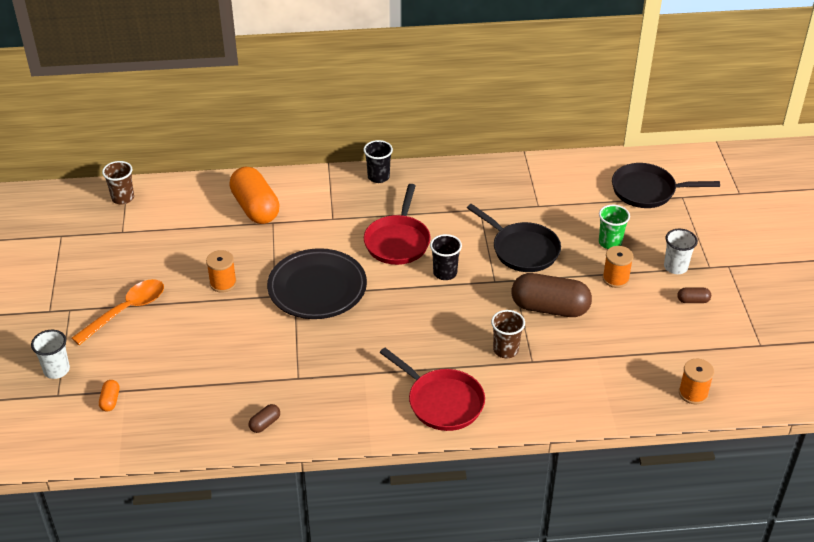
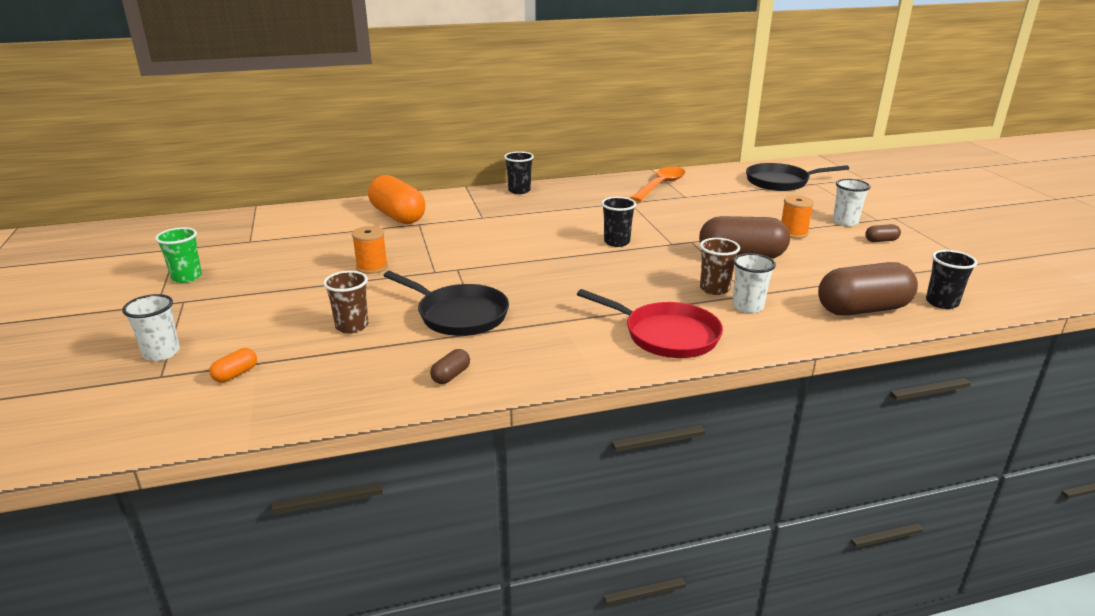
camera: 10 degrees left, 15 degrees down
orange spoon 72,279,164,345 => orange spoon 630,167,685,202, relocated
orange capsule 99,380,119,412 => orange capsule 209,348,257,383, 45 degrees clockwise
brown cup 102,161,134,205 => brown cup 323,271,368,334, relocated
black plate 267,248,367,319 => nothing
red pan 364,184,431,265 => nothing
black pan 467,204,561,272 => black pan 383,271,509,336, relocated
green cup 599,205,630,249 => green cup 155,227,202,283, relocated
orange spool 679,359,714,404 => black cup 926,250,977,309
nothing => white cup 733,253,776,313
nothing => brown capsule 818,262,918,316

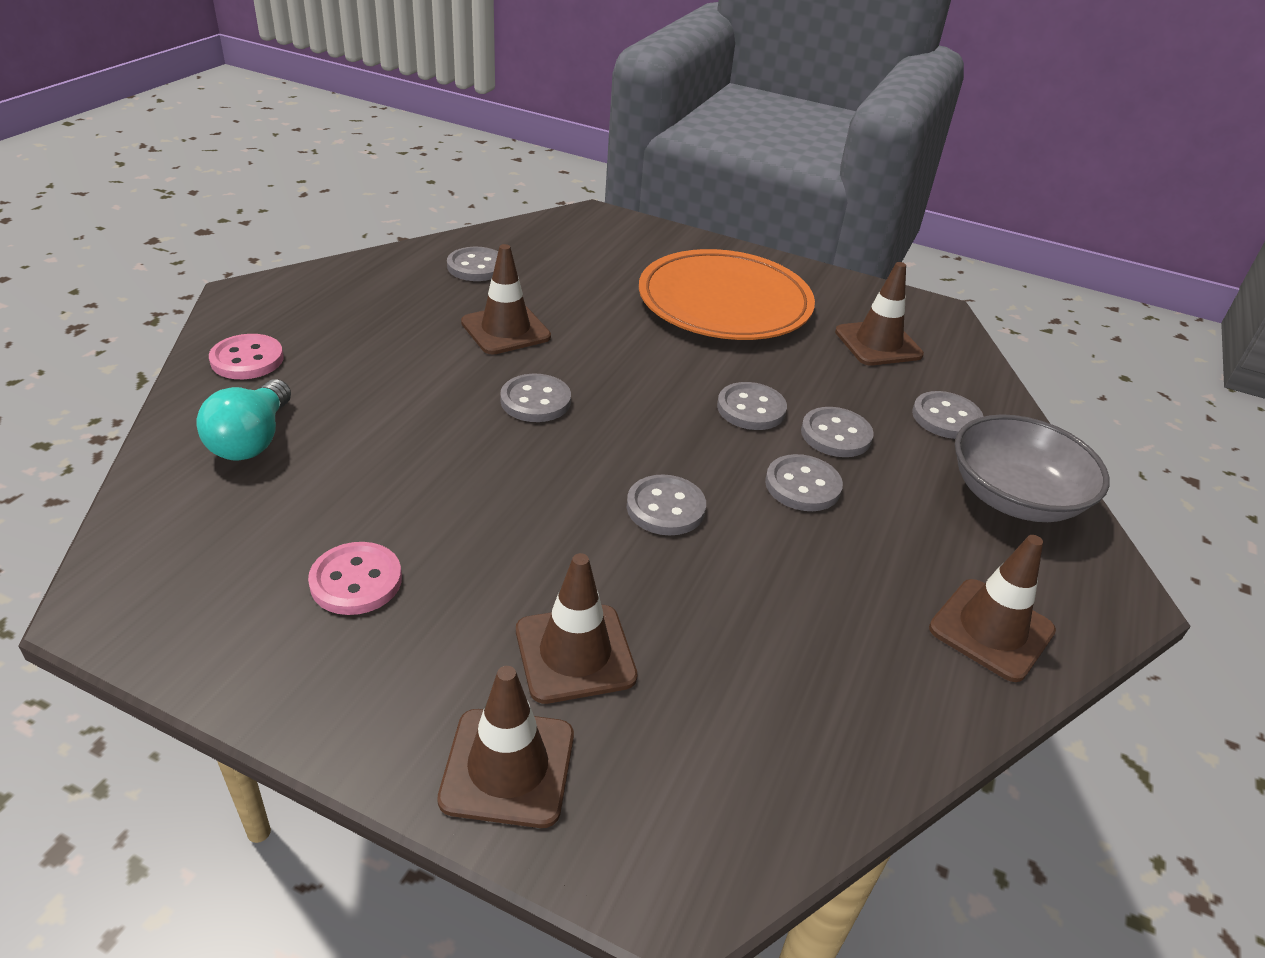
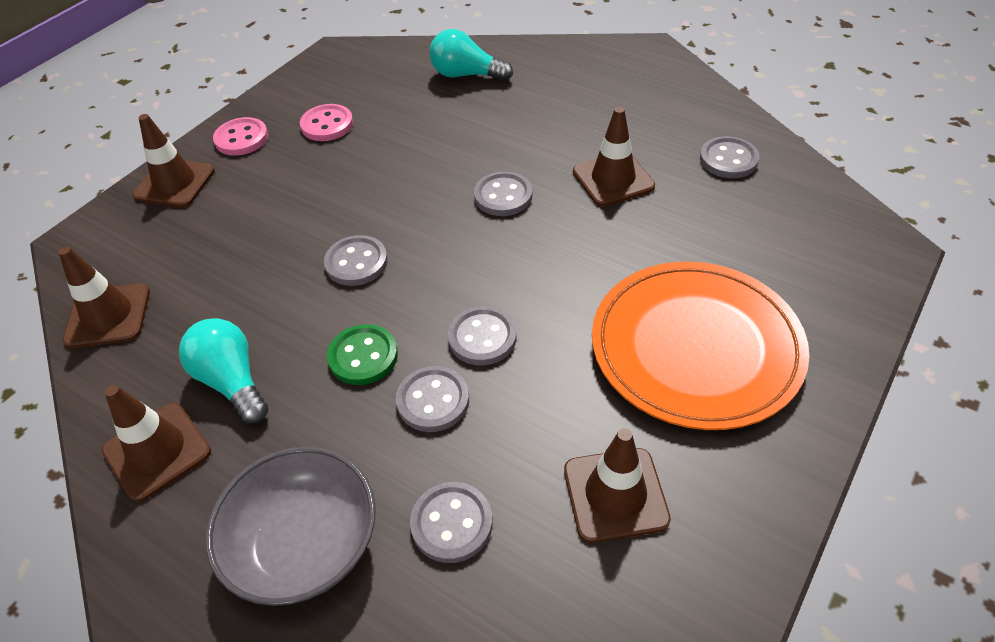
camera: 105 degrees right, 10 degrees up
pink button 209,334,284,379 => pink button 213,117,268,156, relocated
brown traffic cone 516,553,638,704 => brown traffic cone 58,247,150,348, relocated
grey button 765,454,843,511 => green button 327,324,398,385
nothing => turquoise light bulb 179,318,268,424

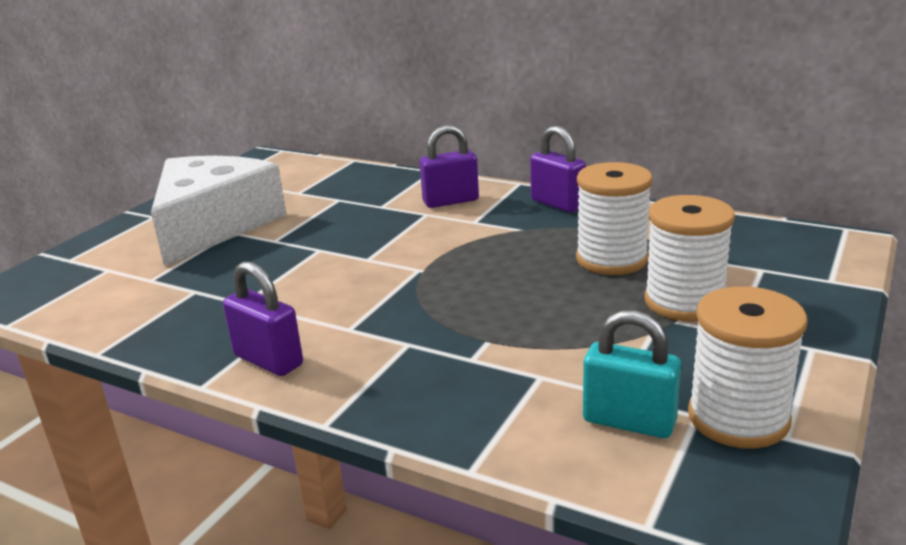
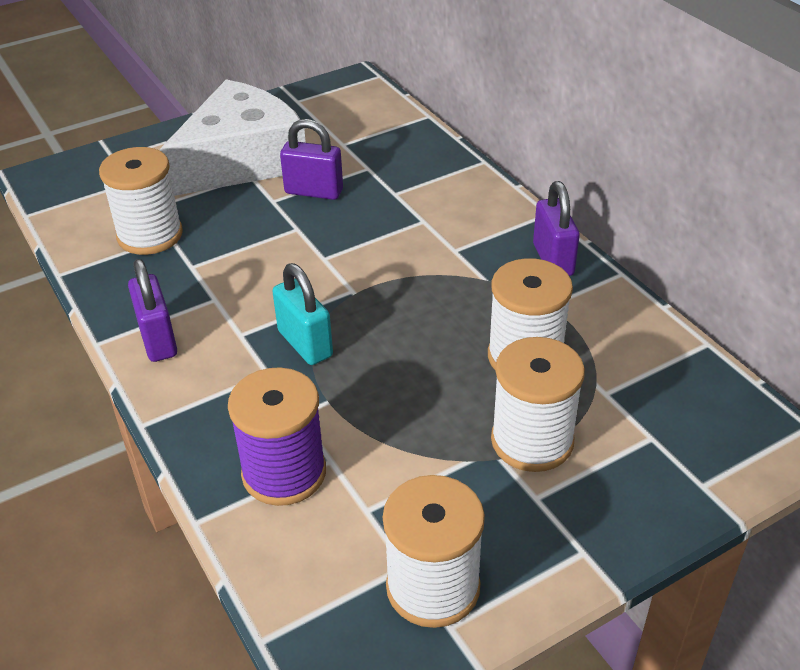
camera: 30 degrees right, 15 degrees up
purple padlock 419,125,479,208 => purple padlock 280,119,343,200, relocated
turquoise padlock 583,310,681,438 => turquoise padlock 272,263,333,365, relocated
nothing => white spool 99,147,183,255
nothing => purple spool 228,367,326,506

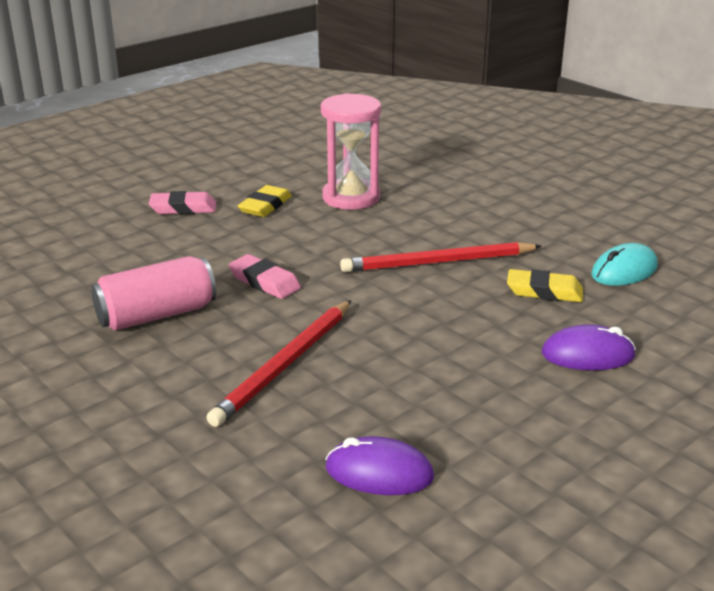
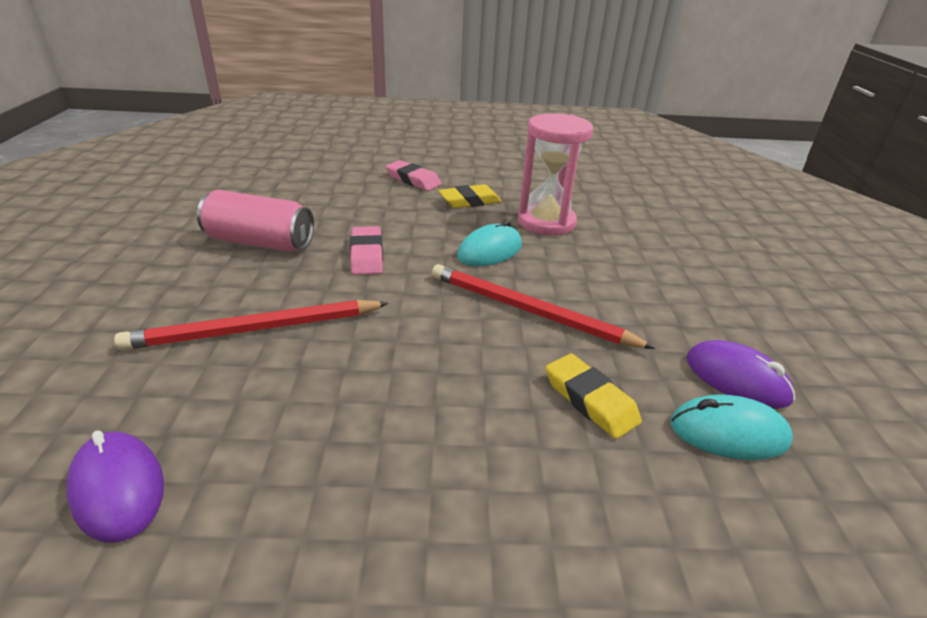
camera: 40 degrees right, 5 degrees up
purple mouse 542,324,636,370 => purple mouse 686,340,795,409, relocated
nothing => turquoise mouse 457,220,522,266

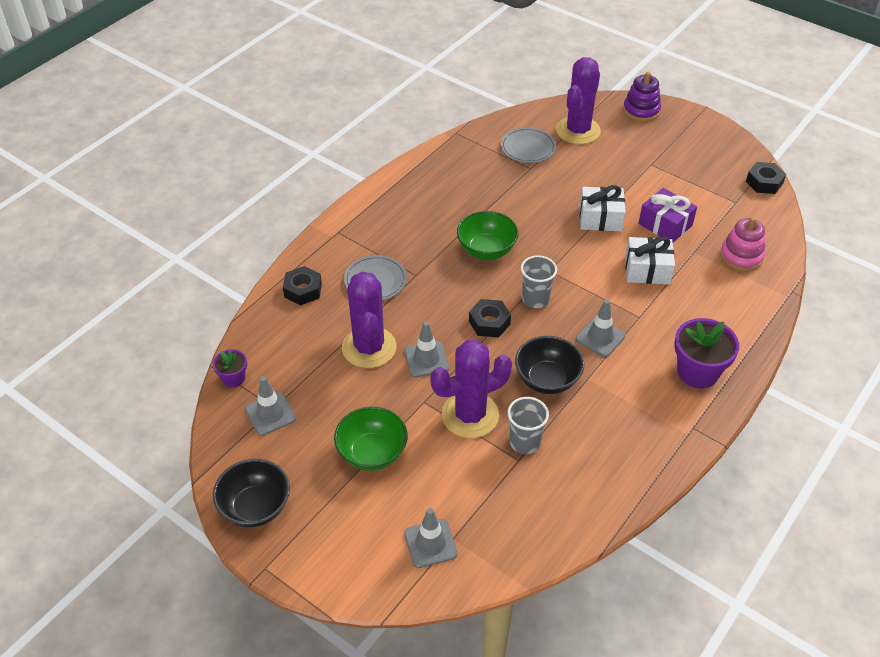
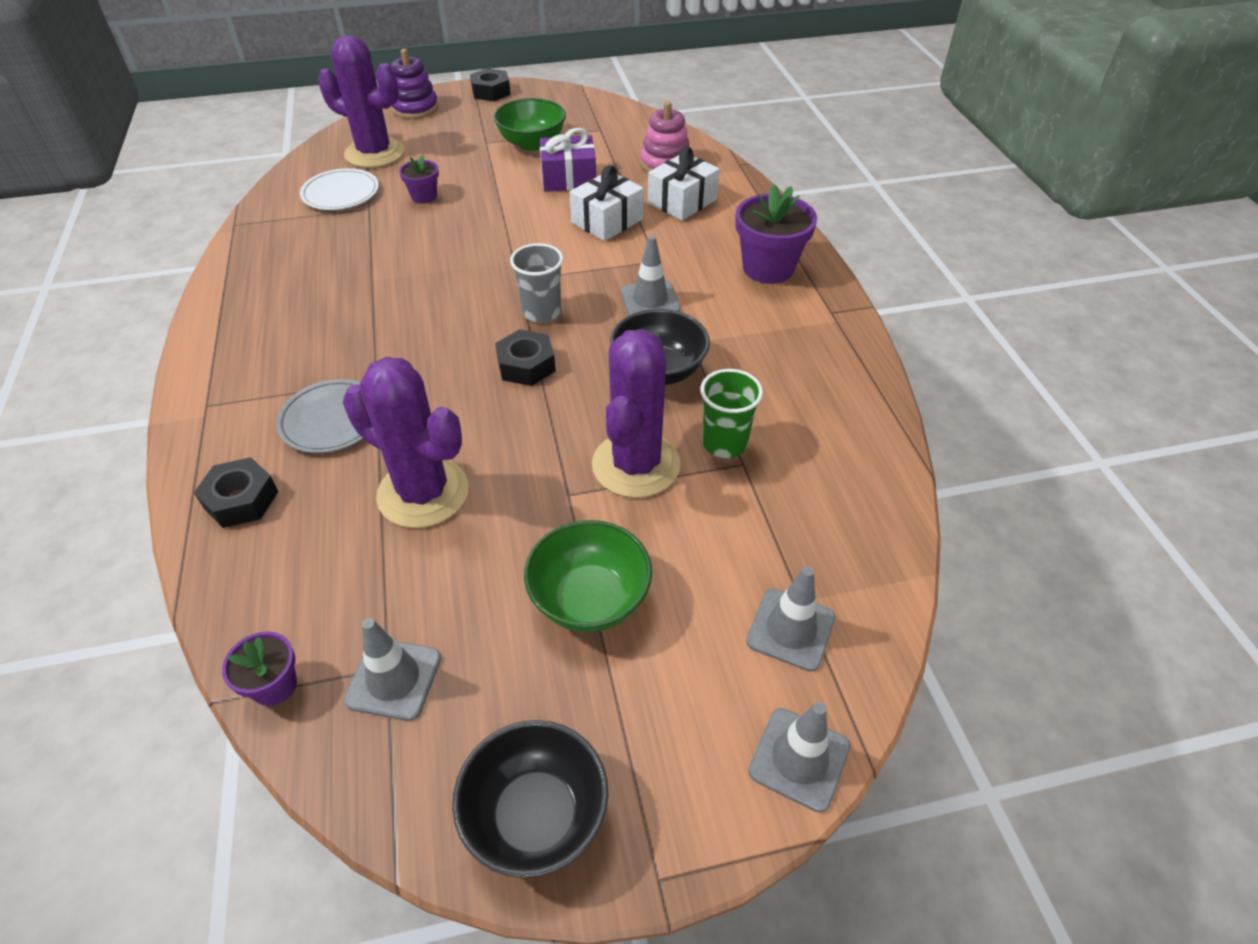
camera: 50 degrees left, 0 degrees up
grey traffic cone 404,321,449,377 => grey traffic cone 748,702,850,812, relocated
green bowl 457,211,519,260 => green bowl 493,98,566,151, relocated
grey plate 501,127,556,163 => white plate 300,168,379,210
grey cup 508,397,549,454 => green cup 700,369,763,458
purple cactus 556,57,601,144 => purple cactus 318,35,404,168, 45 degrees counterclockwise
white gift 580,185,626,231 => white gift 648,147,720,220, relocated
black nut 746,162,786,194 => black nut 470,68,511,101, relocated
nothing => purple flower pot 399,155,439,204

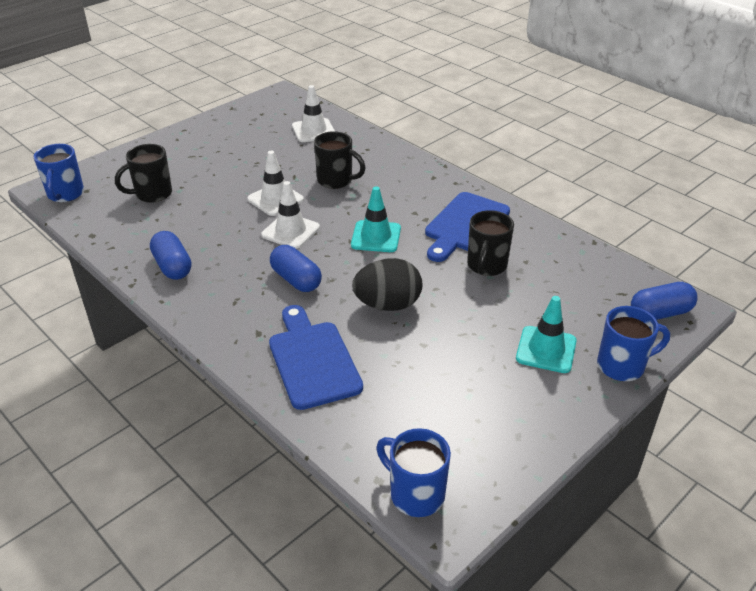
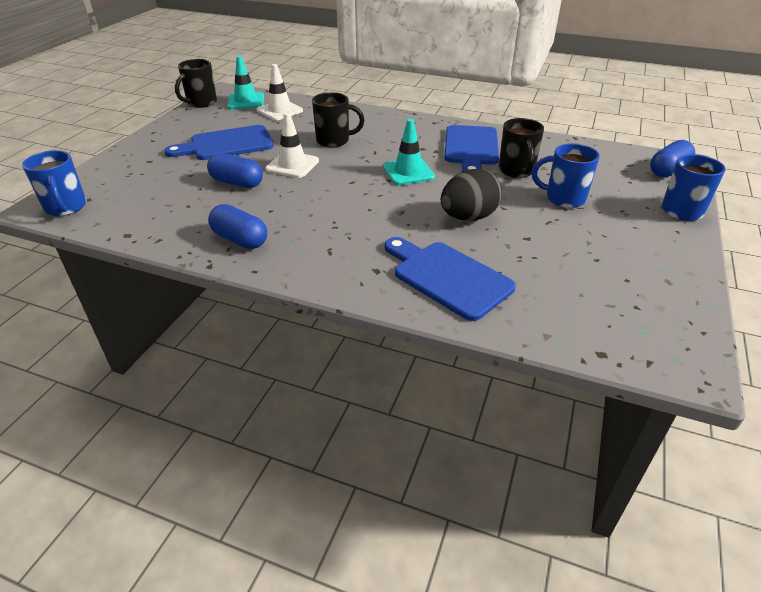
camera: 25 degrees left, 0 degrees up
black mug 115,144,172,203 => black mug 175,59,217,108, relocated
white traffic cone 261,181,320,249 => nothing
blue capsule 270,245,322,292 => blue capsule 207,153,263,188, relocated
blue mug 376,428,451,517 => blue mug 532,143,600,208, relocated
turquoise traffic cone 516,296,577,373 => turquoise traffic cone 227,56,264,109, relocated
nothing => blue cutting board 164,125,274,160

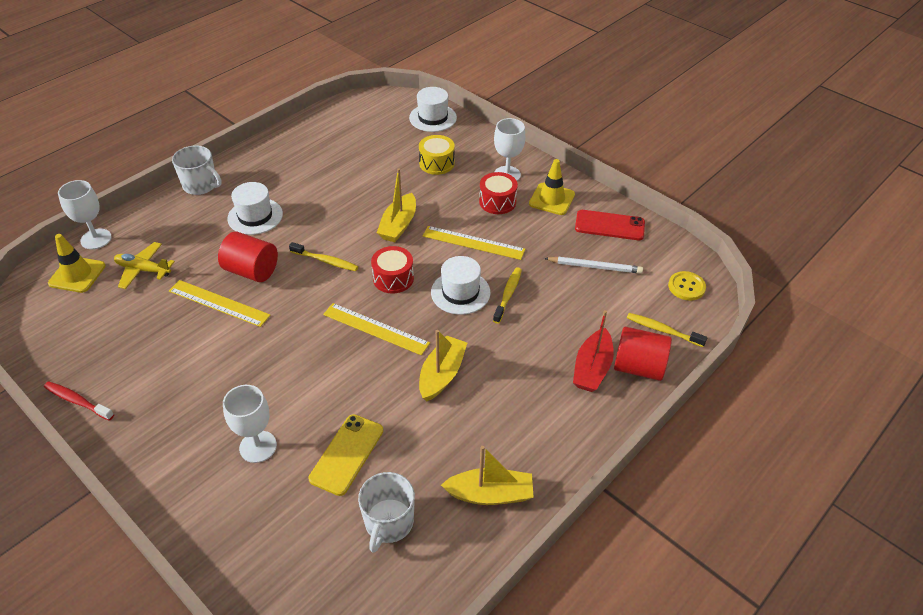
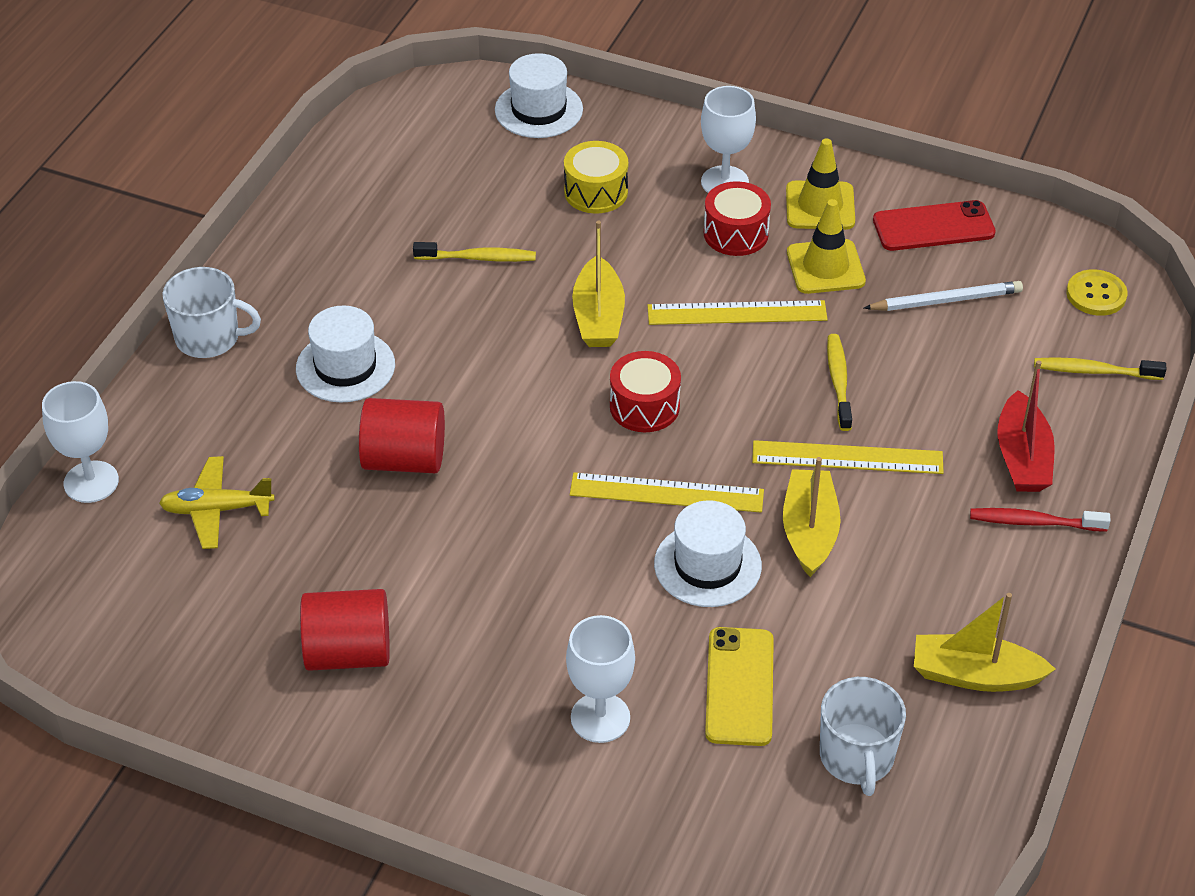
camera: 20 degrees left, 0 degrees up
red toothbrush 44,381,114,421 => red toothbrush 970,508,1111,531, relocated
yellow traffic cone 48,234,105,293 => yellow traffic cone 787,199,866,294, relocated
yellow ruler 169,280,270,327 => yellow ruler 752,440,944,474, relocated
yellow toothbrush 289,242,358,271 => yellow toothbrush 413,242,536,262, relocated
white hat 431,256,490,315 => white hat 654,500,762,607, relocated
yellow boat 441,446,534,505 => yellow boat 914,593,1056,692, 150 degrees counterclockwise
red cylinder 614,327,672,381 => red cylinder 300,589,390,671, relocated

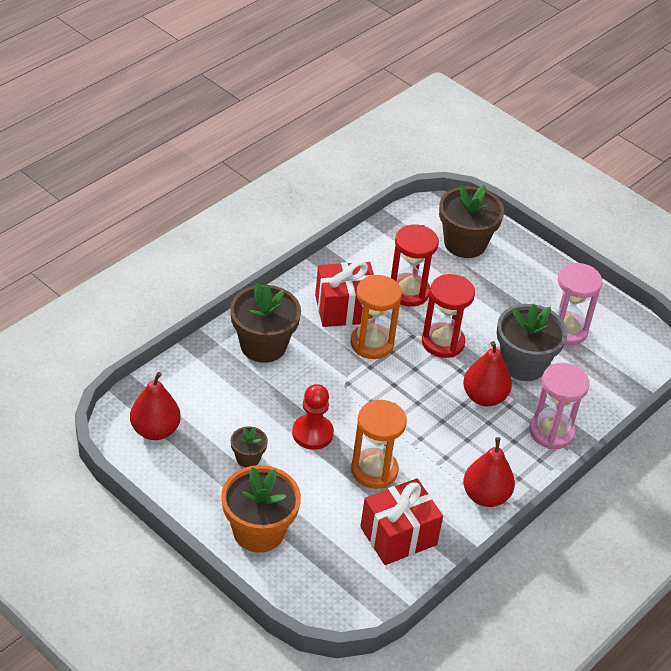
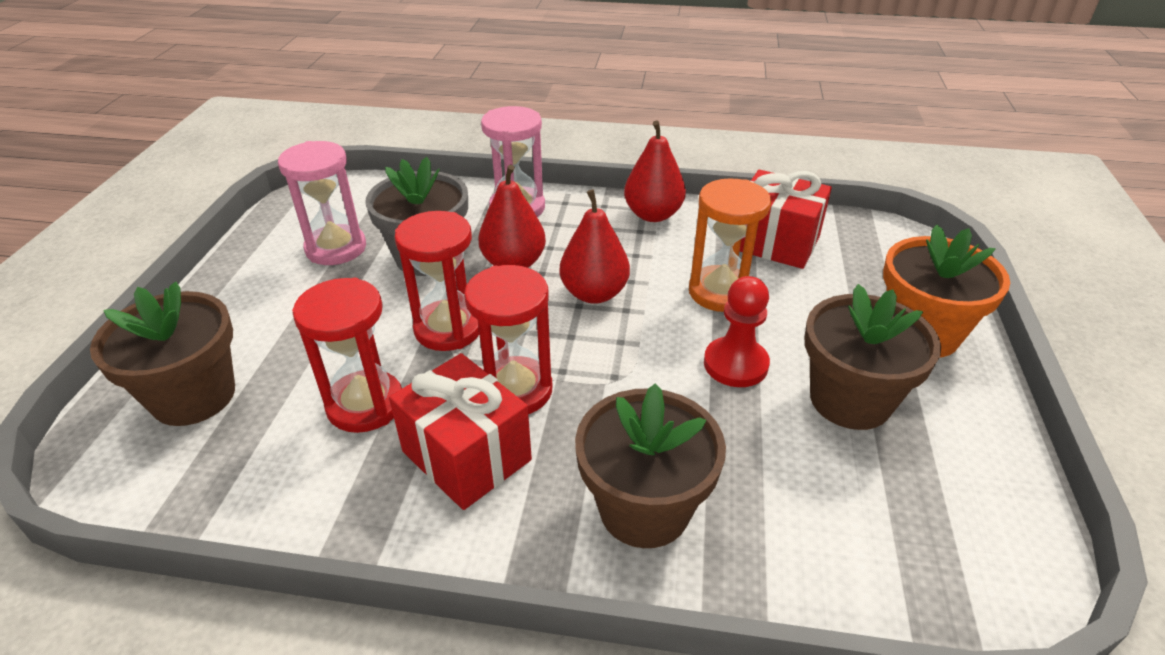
camera: 120 degrees left, 5 degrees down
red pear 130,372,181,440 => red pear 560,189,630,304, relocated
brown flower pot 231,426,268,467 => brown flower pot 804,284,941,430, x2.02
orange hourglass 350,275,402,359 => red hourglass 464,265,552,414

